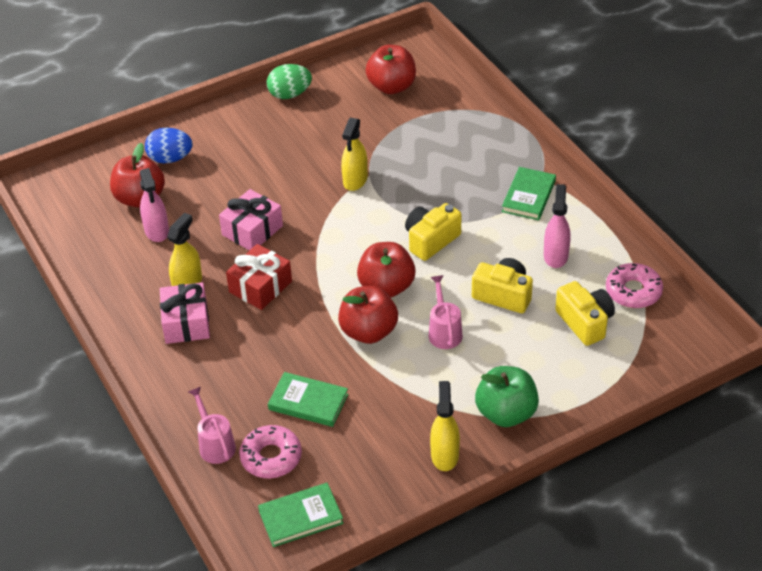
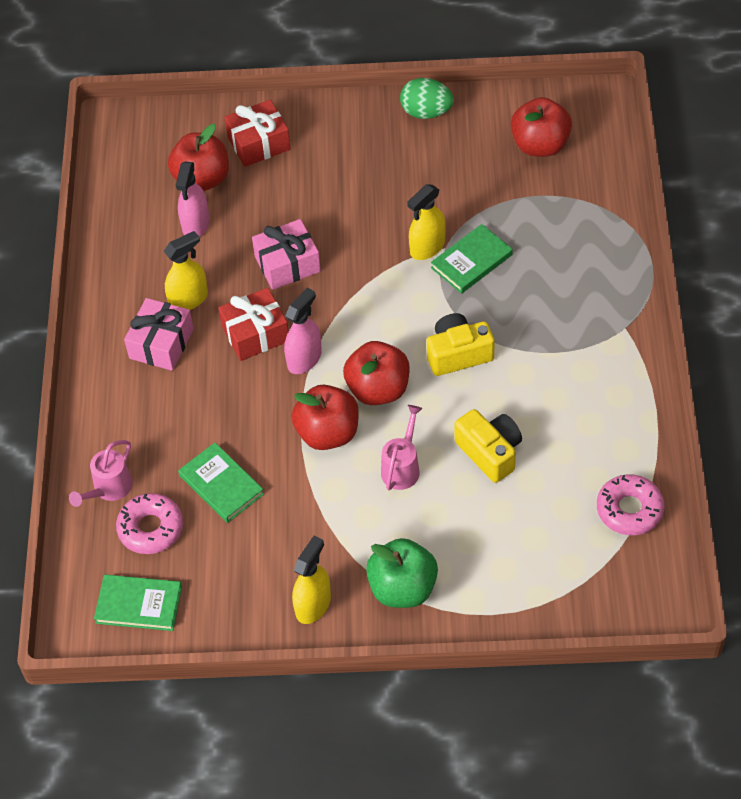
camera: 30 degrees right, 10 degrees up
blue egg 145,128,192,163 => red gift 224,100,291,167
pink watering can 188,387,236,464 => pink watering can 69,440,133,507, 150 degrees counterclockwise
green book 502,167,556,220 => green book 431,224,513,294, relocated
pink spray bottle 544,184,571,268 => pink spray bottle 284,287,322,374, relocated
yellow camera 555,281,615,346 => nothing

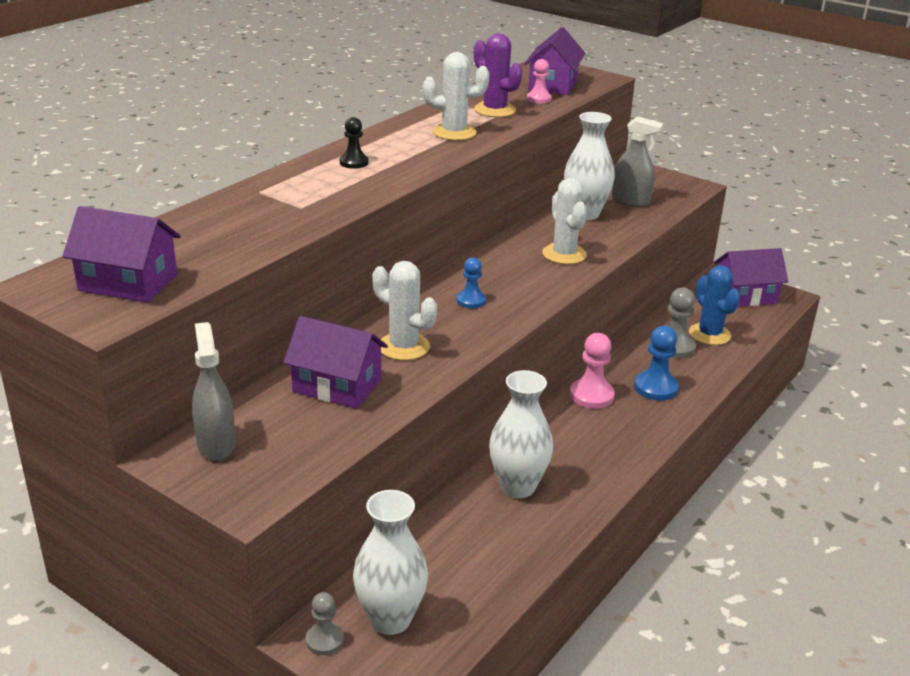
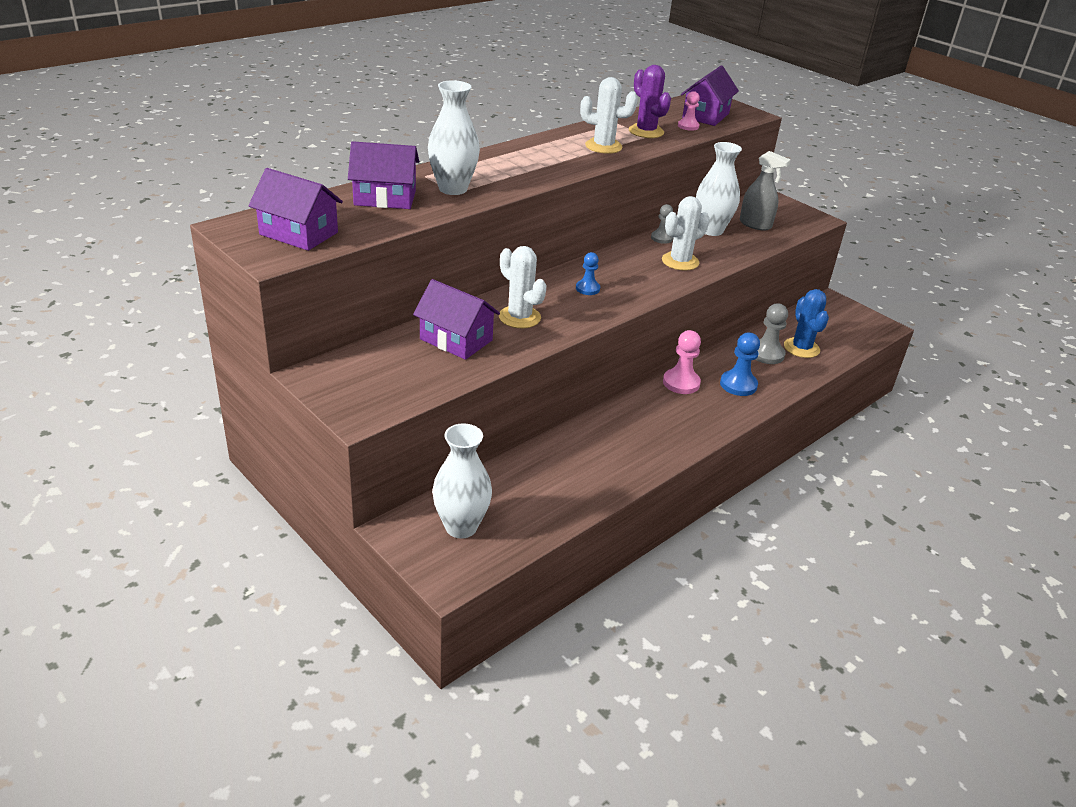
camera: 10 degrees right, 5 degrees up
grey spray bottle 192,322,236,461 => nothing
grey pawn 306,592,344,655 => grey pawn 651,204,673,244, relocated
black pawn 340,117,369,169 => nothing
white vase 489,370,553,498 => white vase 428,80,480,195, relocated
white cactus 542,178,587,264 => white cactus 662,196,710,271, 60 degrees clockwise
purple house 714,248,788,306 => purple house 348,141,419,209, relocated

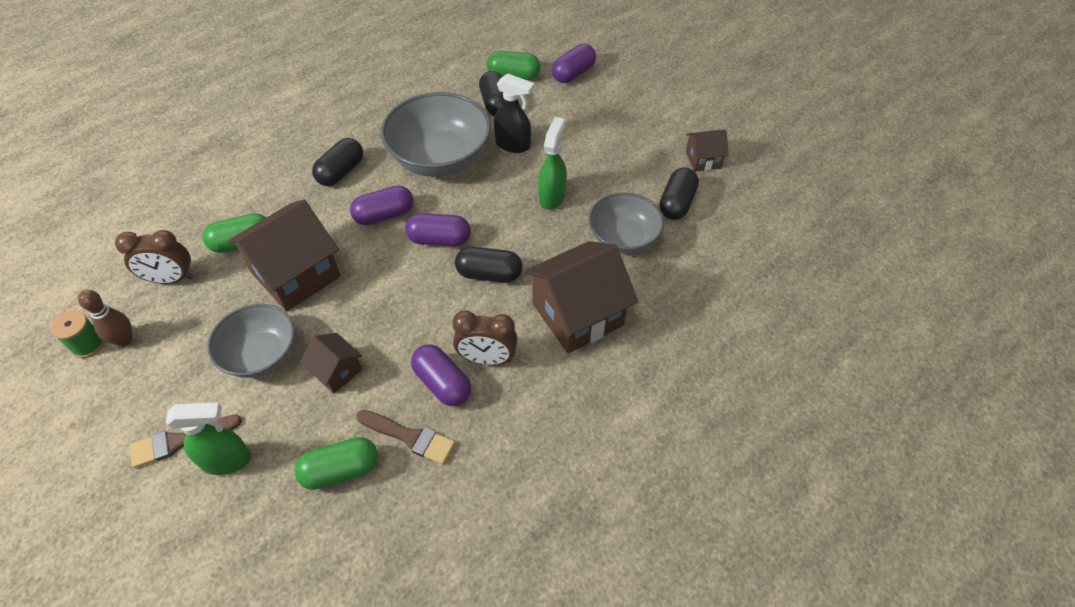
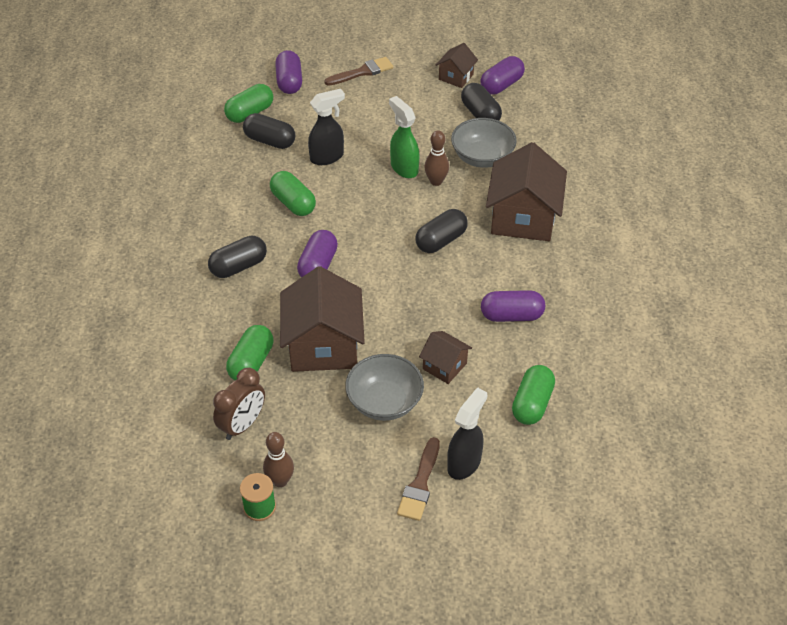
camera: 50 degrees left, 5 degrees down
green spray bottle 166,402,251,475 => black spray bottle 447,387,487,480
brown house 300,333,362,393 => brown house 419,331,472,384, 45 degrees clockwise
black capsule 312,138,363,186 => black capsule 208,236,267,278, 75 degrees clockwise
brown brush 356,410,455,465 => brown brush 324,57,393,86, relocated
grey bowl 381,92,491,177 => green capsule 270,171,316,216
purple capsule 405,213,471,246 => purple capsule 480,56,525,95, relocated
brown clock 452,311,517,365 => nothing
nothing => brown bowling pin 424,130,449,186

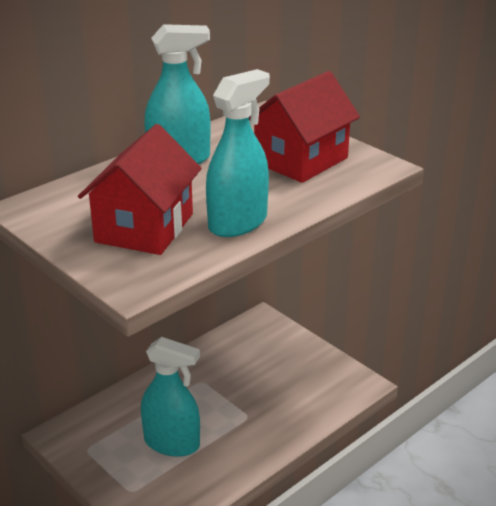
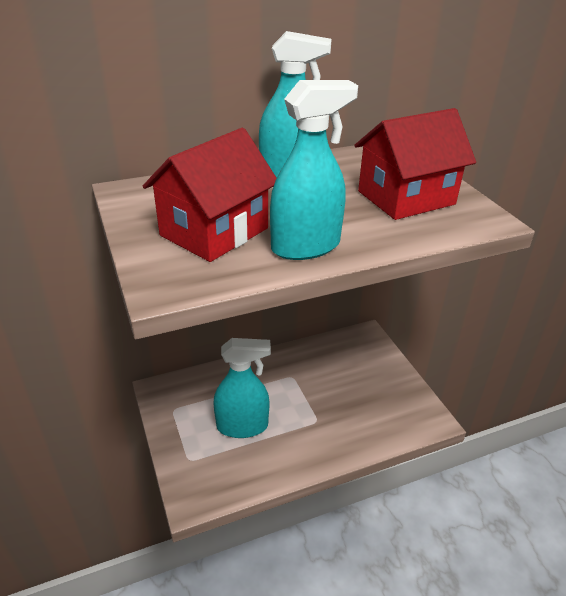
camera: 20 degrees right, 5 degrees up
turquoise spray bottle 141,337,200,457 => turquoise spray bottle 213,338,271,438, 45 degrees counterclockwise

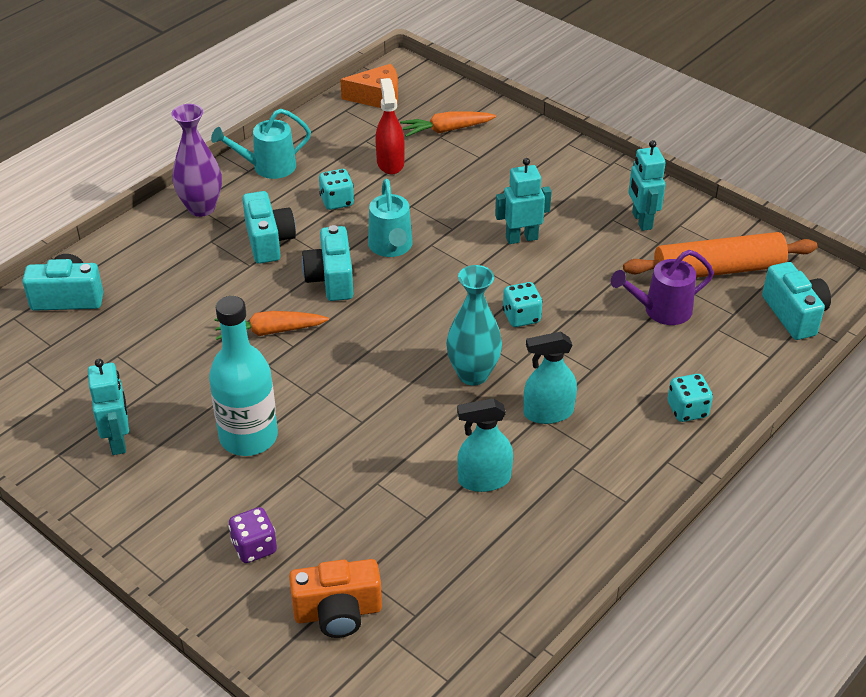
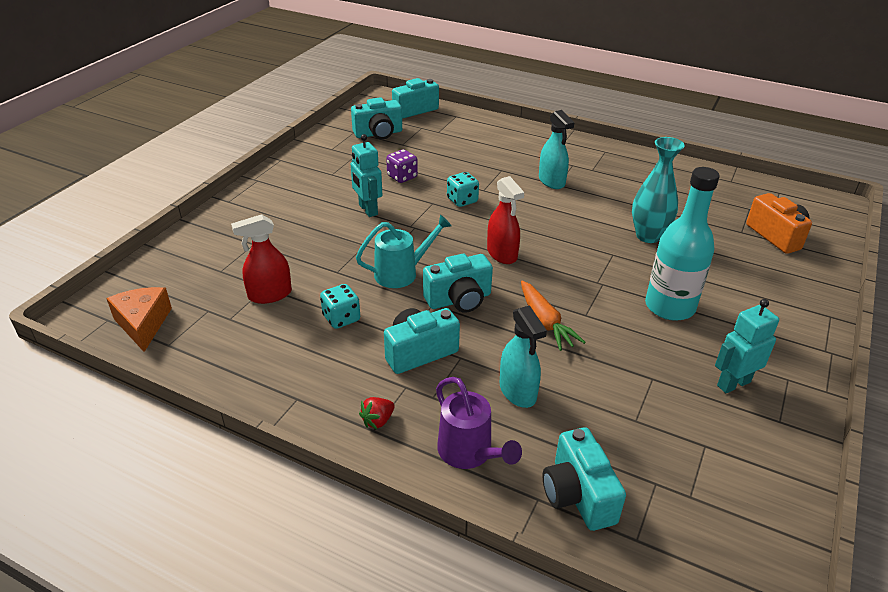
camera: 105 degrees left, 5 degrees down
purple vase 171,104,222,217 => red strawberry 359,397,395,429
turquoise watering can 211,109,311,179 => nothing
purple dice 228,507,277,563 => purple dice 386,149,418,183, relocated
orange carrot 400,111,496,137 => nothing
turquoise vase 446,265,502,386 => turquoise vase 632,137,685,243, relocated
turquoise spray bottle 457,398,513,492 => turquoise spray bottle 500,305,547,408, relocated
purple watering can 611,250,714,325 => purple watering can 436,377,522,469, relocated
orange rolling pin 623,232,817,278 => turquoise camera 351,97,402,140
turquoise robot 628,140,666,231 => nothing
turquoise dice 667,374,713,422 => nothing
nothing => red spray bottle 487,176,524,264

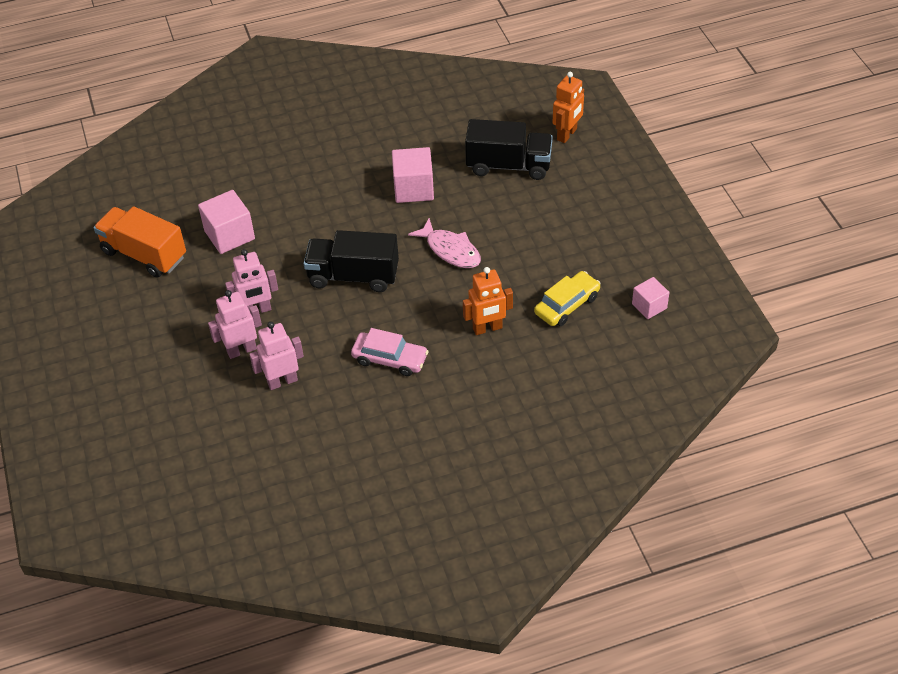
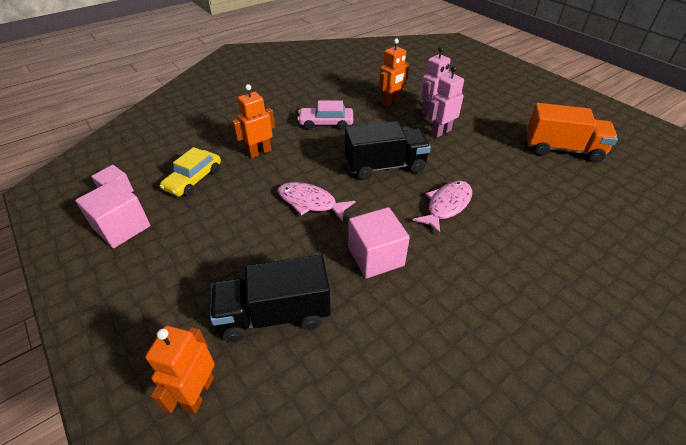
camera: 160 degrees right, 5 degrees down
pink cube 198,190,255,254 => pink cube 75,179,150,248, relocated
pink robot 249,322,304,390 => orange robot 379,38,409,107
nothing => pink fish 412,181,472,235

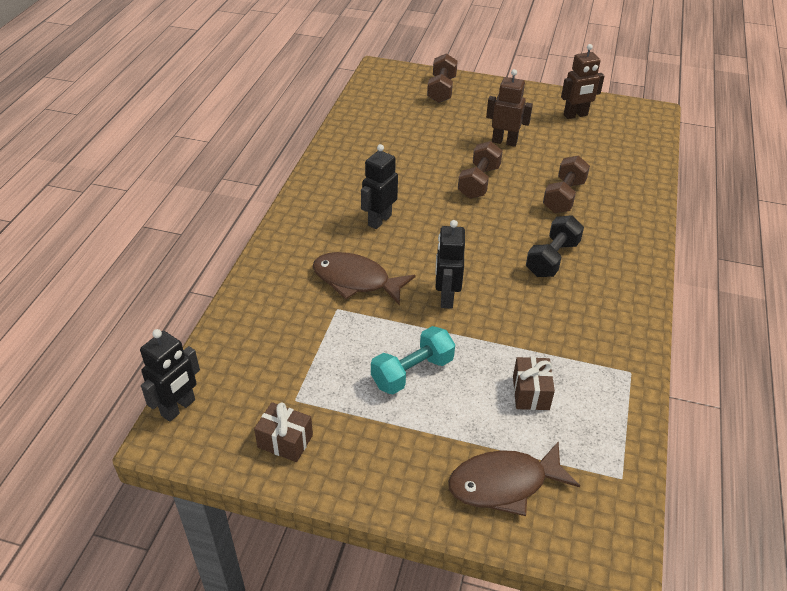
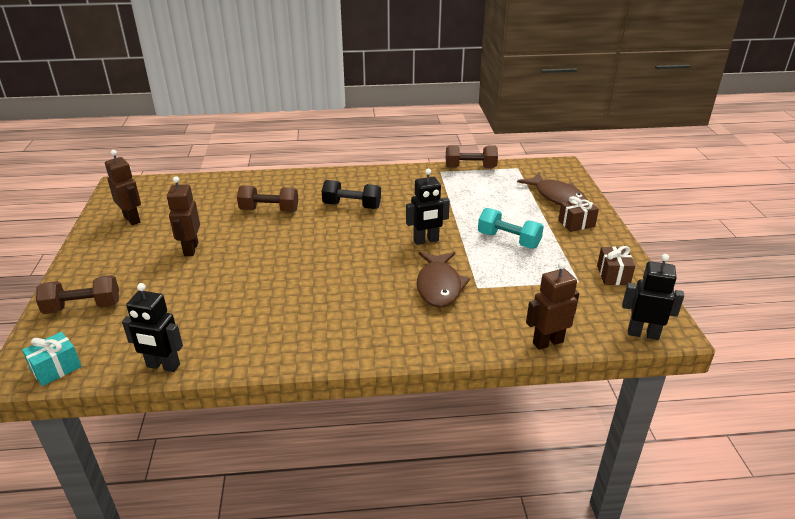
camera: 110 degrees left, 10 degrees down
black robot 361,144,398,229 => black robot 122,283,183,372, relocated
brown dumbbell 458,141,503,199 => brown dumbbell 446,145,498,168, relocated
brown gift 513,357,555,410 => brown gift 558,196,599,232, relocated
nothing => turquoise gift 22,332,82,386
nothing => brown robot 526,261,579,350

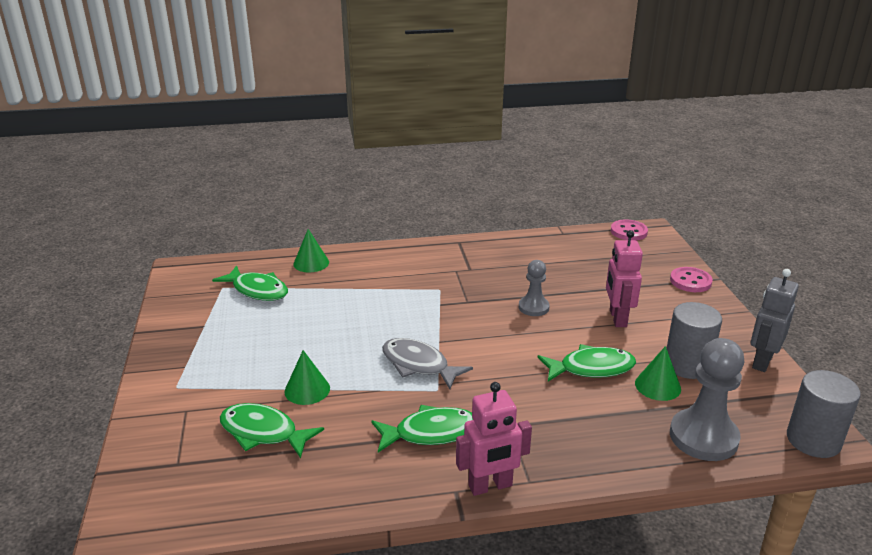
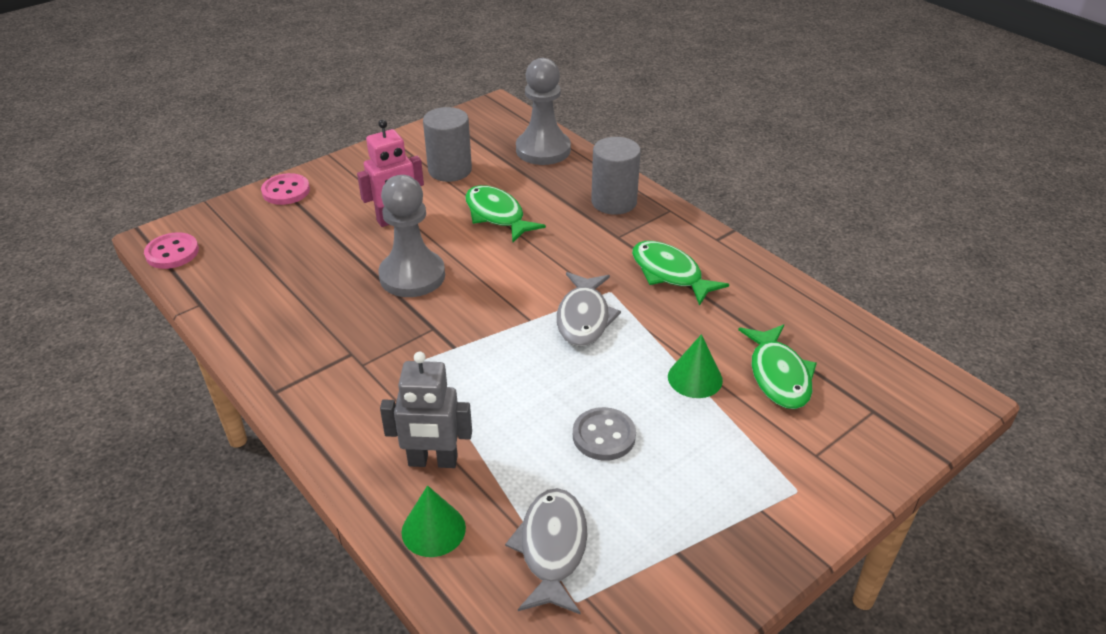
camera: 120 degrees left, 10 degrees up
green fish 212,265,288,301 => grey fish 505,488,588,615
pink robot 456,382,532,496 => nothing
grey pawn 519,260,550,316 => grey pawn 378,175,445,297, x1.73
green cone 635,346,681,401 => nothing
grey robot 751,269,799,372 => grey robot 380,352,472,468, relocated
grey cylinder 787,370,861,458 => grey cylinder 591,137,641,215, relocated
nothing => grey button 573,407,636,461

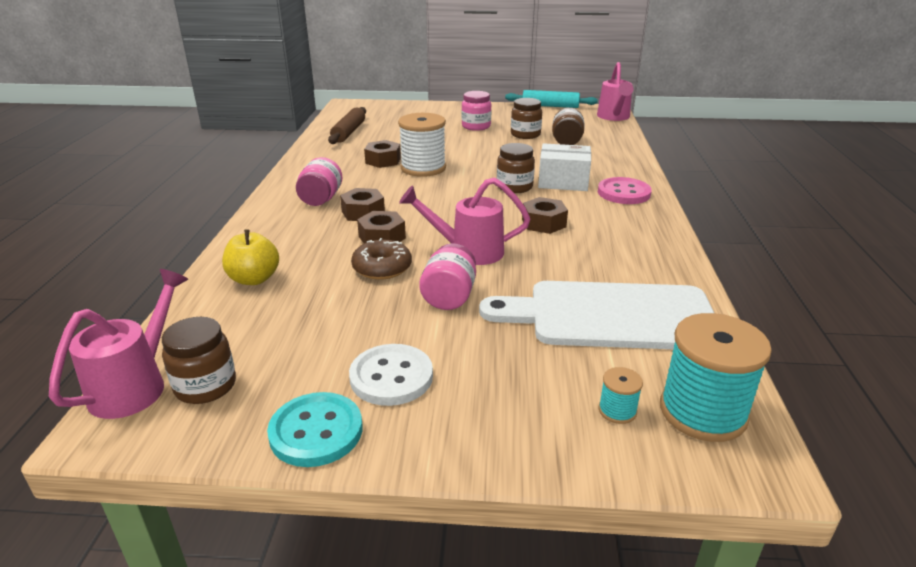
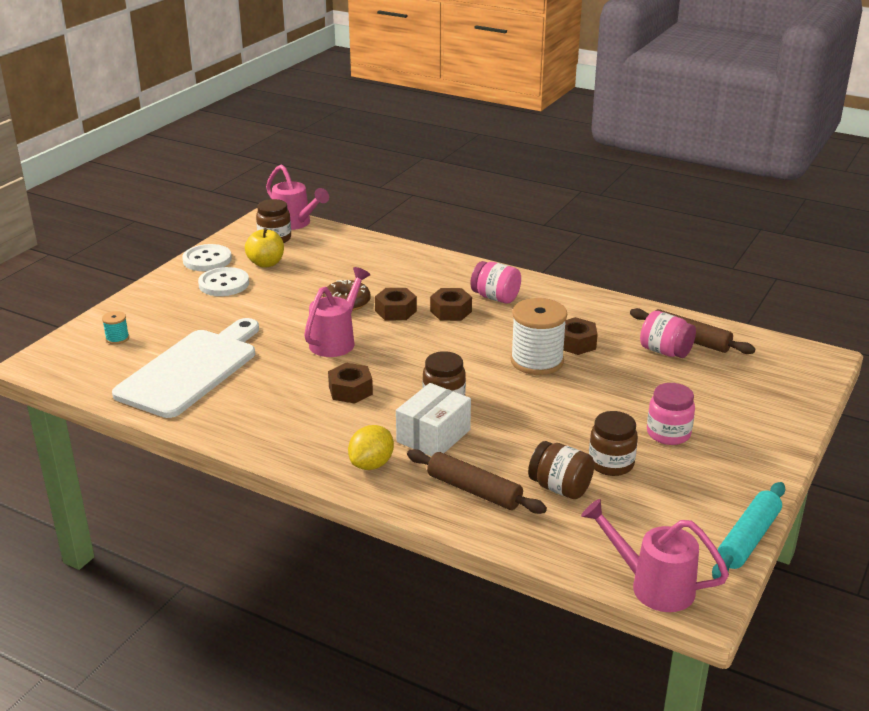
camera: 115 degrees right, 0 degrees up
yellow apple 222,230,279,285 => yellow apple 245,228,284,268, relocated
turquoise button 267,392,362,467 => white button 182,244,232,271
pink jar 419,243,476,310 => pink jar 640,311,696,358, relocated
pink button 598,177,652,204 => yellow lemon 348,425,394,470
turquoise spool 660,313,772,442 => nothing
nothing => brown rolling pin 407,449,547,514

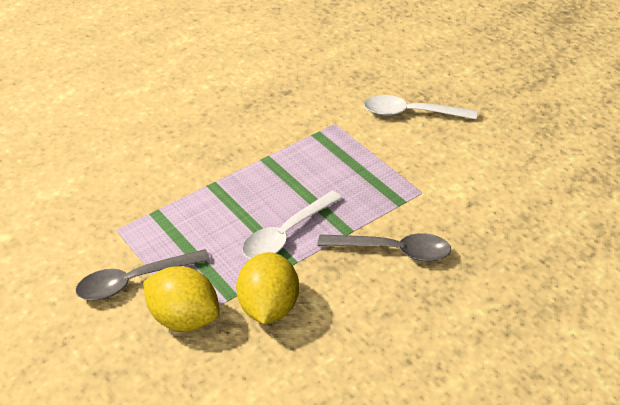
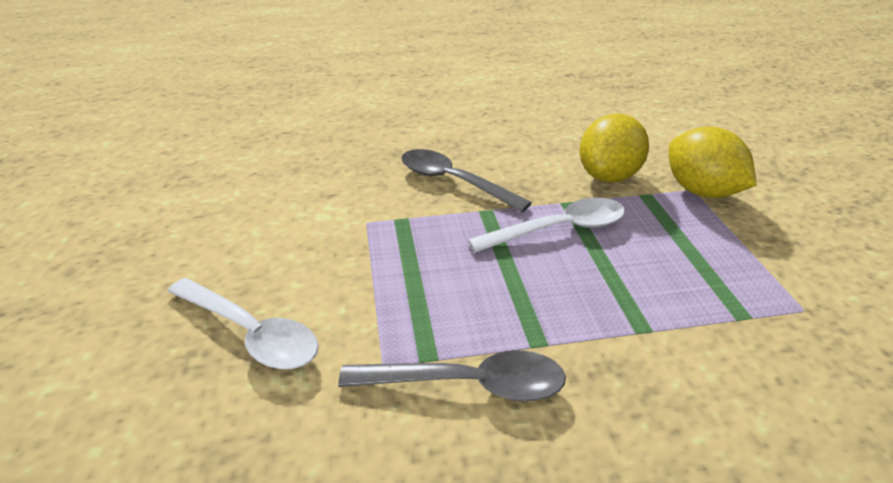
camera: 155 degrees left, 5 degrees down
grey spoon 76,249,210,300 => grey spoon 338,350,566,401, relocated

